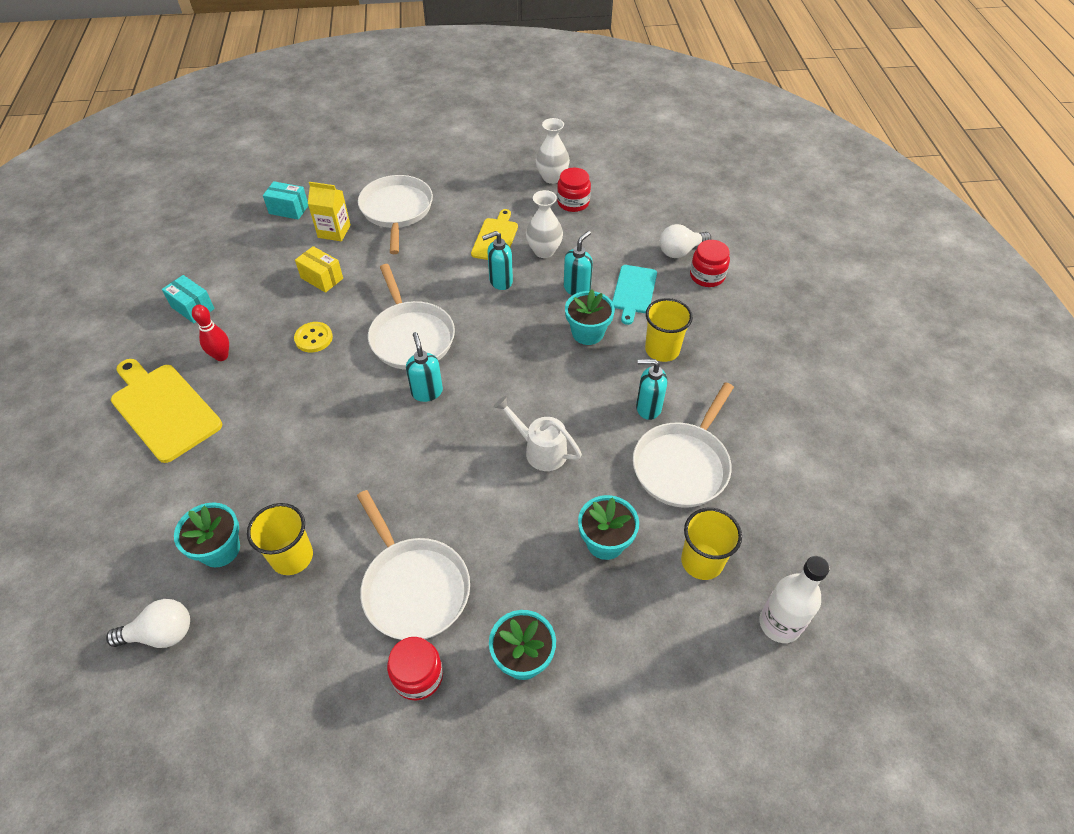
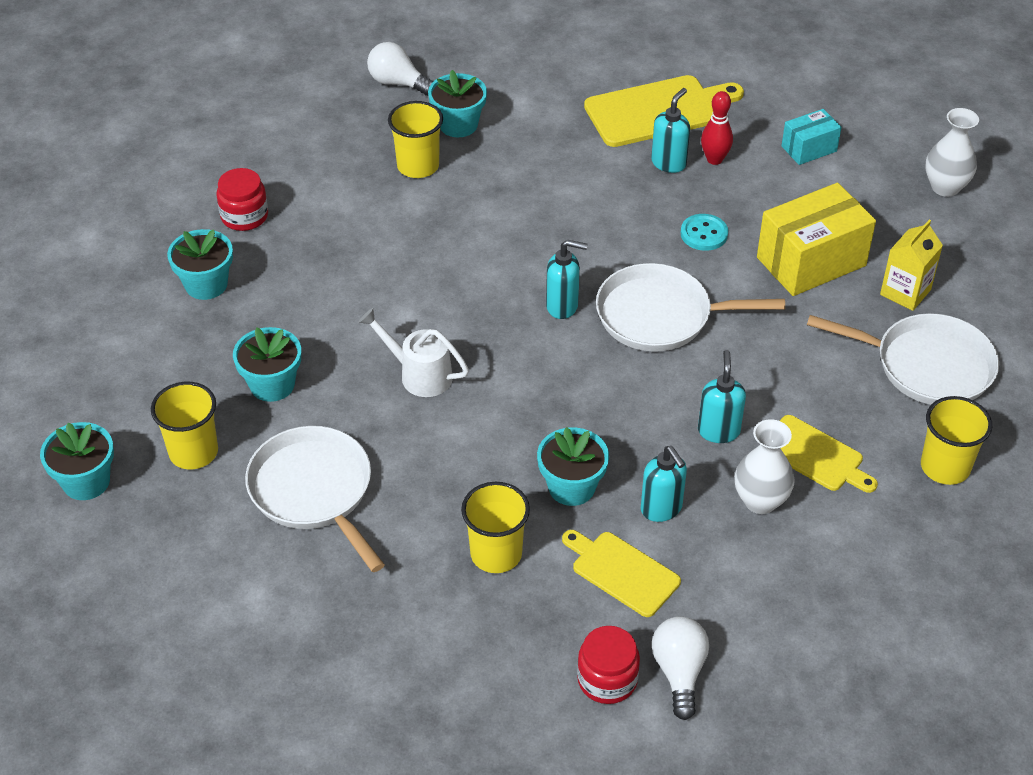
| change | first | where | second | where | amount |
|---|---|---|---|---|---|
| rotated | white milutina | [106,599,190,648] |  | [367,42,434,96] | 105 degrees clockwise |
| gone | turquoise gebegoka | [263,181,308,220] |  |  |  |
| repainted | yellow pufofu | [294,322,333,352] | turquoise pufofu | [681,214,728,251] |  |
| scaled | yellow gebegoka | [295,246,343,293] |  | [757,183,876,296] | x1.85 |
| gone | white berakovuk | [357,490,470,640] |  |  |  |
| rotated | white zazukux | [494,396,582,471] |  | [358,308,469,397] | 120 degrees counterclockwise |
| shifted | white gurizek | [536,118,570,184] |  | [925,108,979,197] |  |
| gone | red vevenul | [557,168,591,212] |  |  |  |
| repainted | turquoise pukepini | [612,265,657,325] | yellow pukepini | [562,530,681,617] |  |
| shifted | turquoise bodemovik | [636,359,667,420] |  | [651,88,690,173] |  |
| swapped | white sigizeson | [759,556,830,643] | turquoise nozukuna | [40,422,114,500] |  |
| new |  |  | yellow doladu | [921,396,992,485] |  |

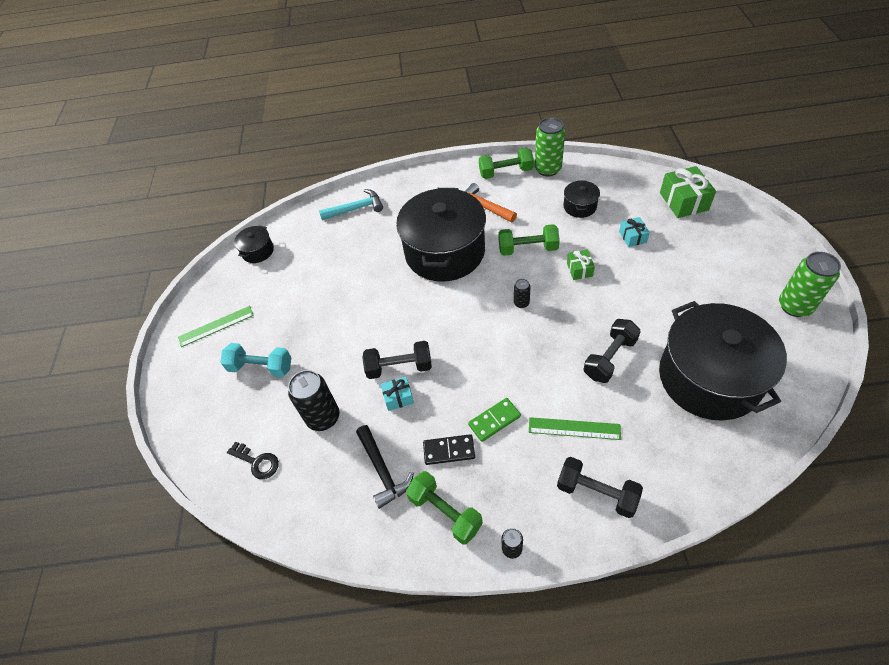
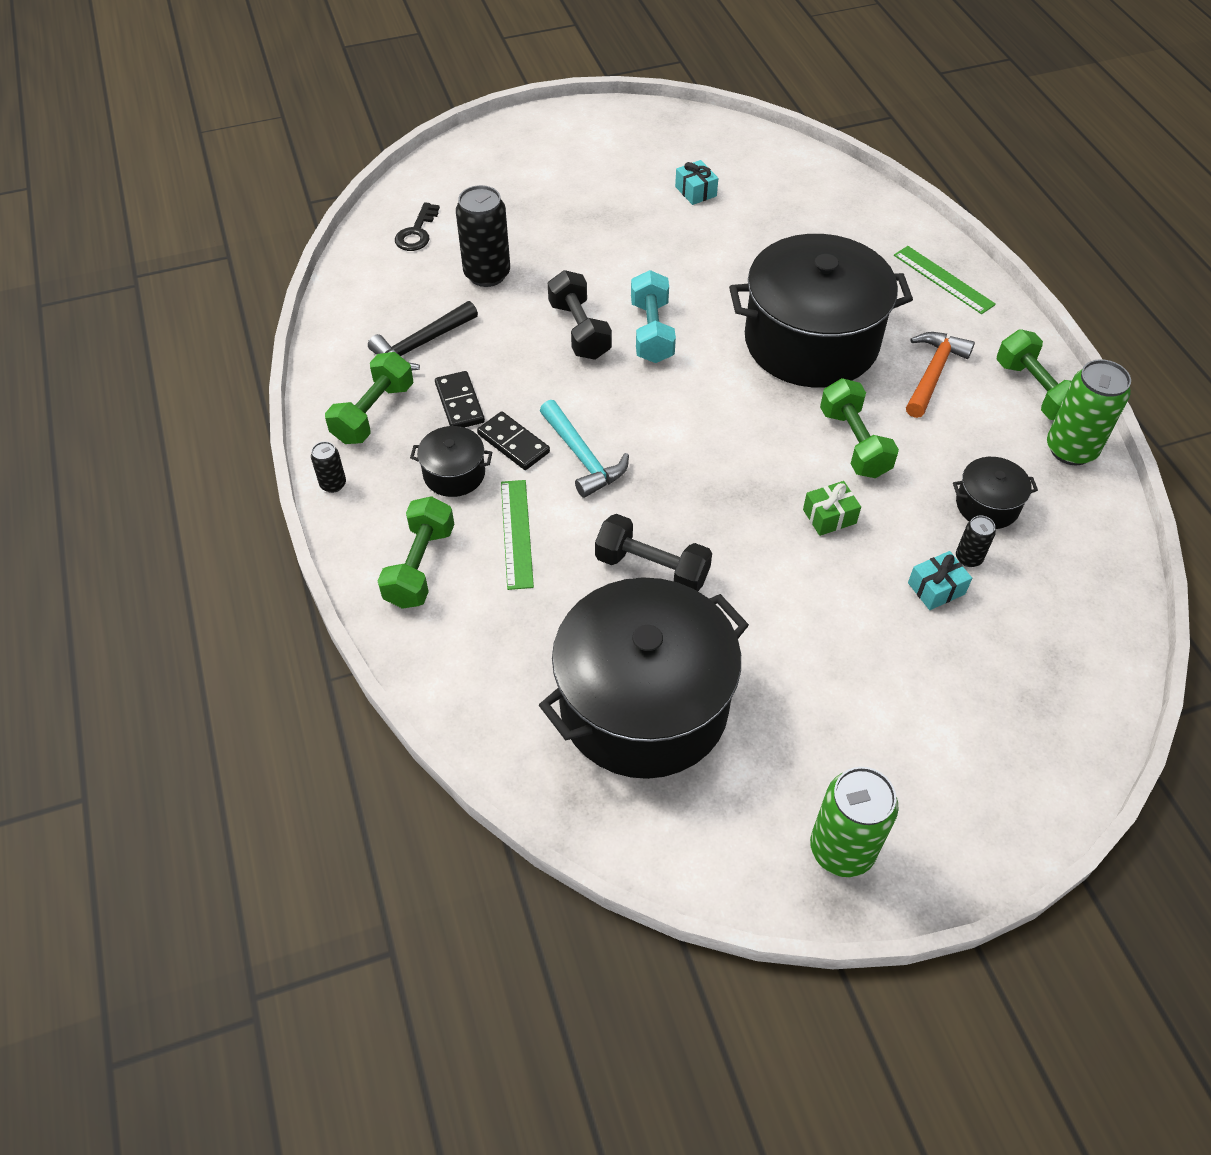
| change | first | where | second | where | amount |
|---|---|---|---|---|---|
| shifted | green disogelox | [178,306,254,347] |  | [894,246,996,314] |  |
| shifted | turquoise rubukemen | [220,343,291,378] |  | [631,270,676,363] |  |
| shifted | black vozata | [234,225,274,263] |  | [410,426,492,497] |  |
| shifted | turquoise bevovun | [319,189,383,220] |  | [540,400,629,498] |  |
| shifted | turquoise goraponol | [381,377,414,411] |  | [675,160,718,205] |  |
| repainted | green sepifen | [468,398,521,442] | black sepifen | [477,411,550,470] |  |
| shifted | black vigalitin | [514,279,530,308] |  | [956,516,996,567] |  |
| repainted | black rubukemen | [557,457,643,518] | green rubukemen | [378,496,454,609] |  |
| gone | green goraponol | [660,166,716,218] |  |  |  |

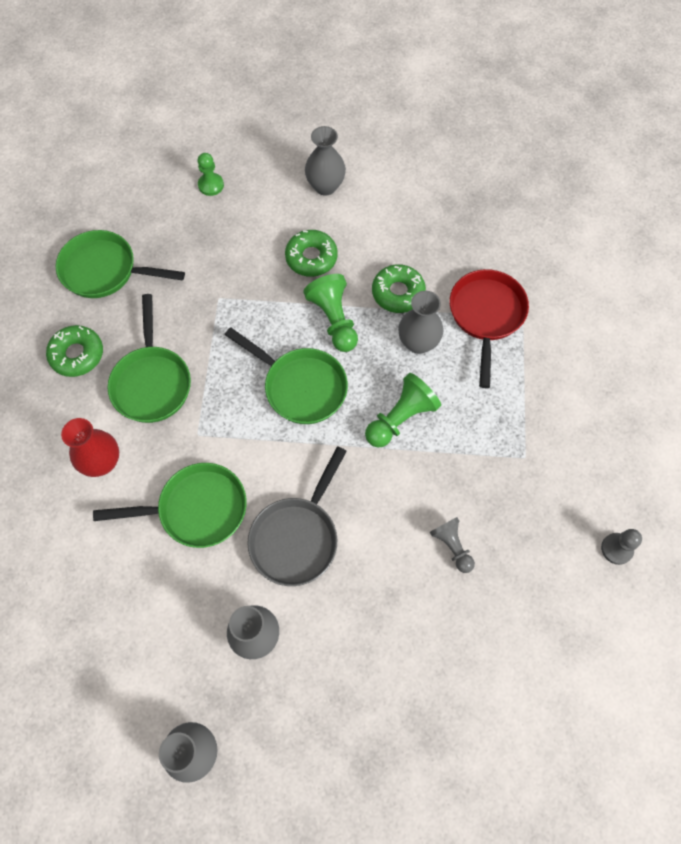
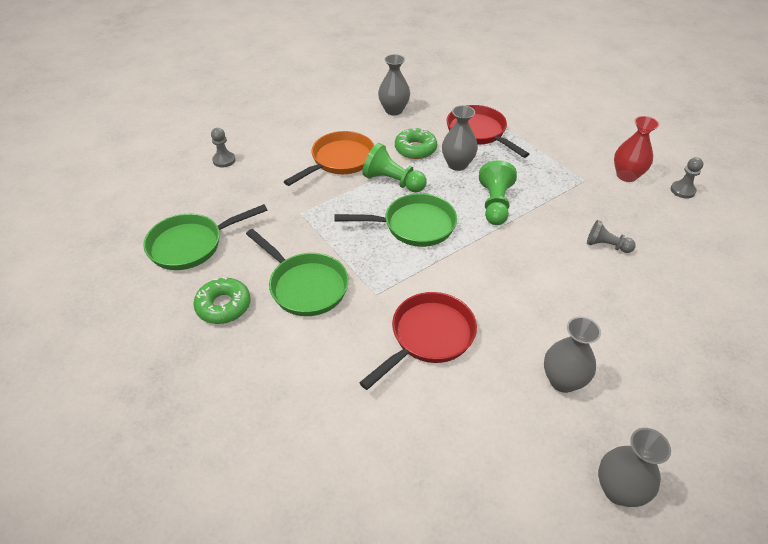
| change | first | where | second | where | amount |
|---|---|---|---|---|---|
| shifted | red gurizek | [61,418,119,477] |  | [614,116,659,182] |  |
| repainted | green berakovuk | [93,463,247,548] | red berakovuk | [359,292,477,390] |  |
| repainted | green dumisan | [198,153,224,196] | grey dumisan | [211,128,236,168] |  |
| gone | grey berakovuk | [247,446,347,586] |  |  |  |
| swapped | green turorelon | [285,230,338,277] | orange berakovuk | [284,131,374,186] |  |
| shifted | grey gurizek | [305,126,346,196] |  | [378,54,410,115] |  |

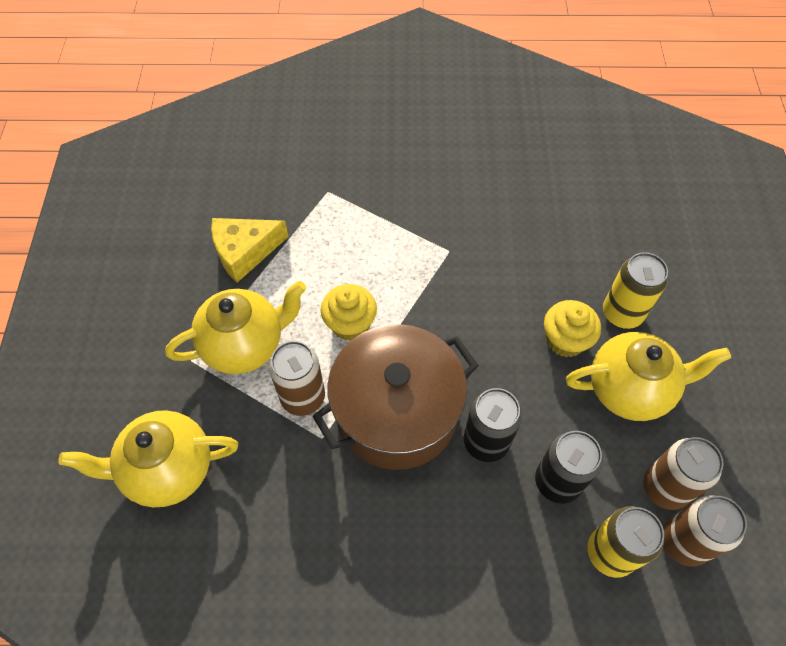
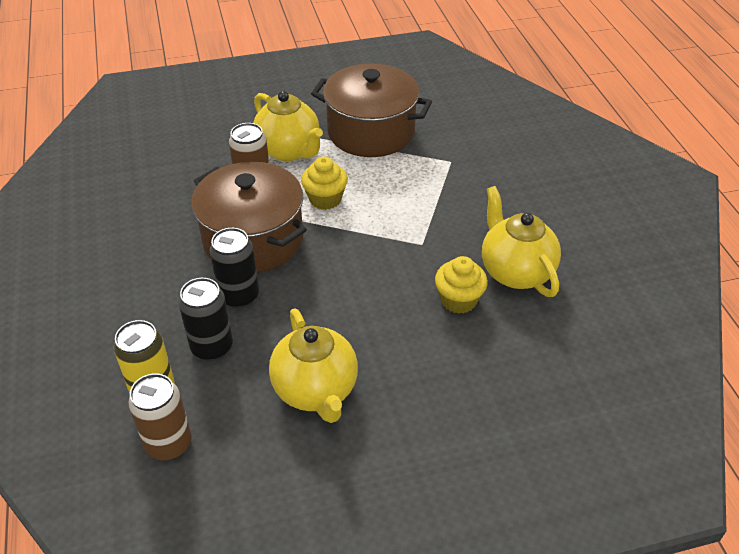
| change | first | where | second | where | amount |
|---|---|---|---|---|---|
| shifted | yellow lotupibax | [58,410,238,507] |  | [482,186,561,297] |  |
| swapped | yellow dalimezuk | [211,218,289,283] | brown vozata | [311,64,432,157] |  |
| shifted | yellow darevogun | [544,300,601,357] |  | [435,256,488,314] |  |
| gone | yellow vigalitin | [603,252,668,329] |  |  |  |
| gone | brown vigalitin | [643,437,724,510] |  |  |  |

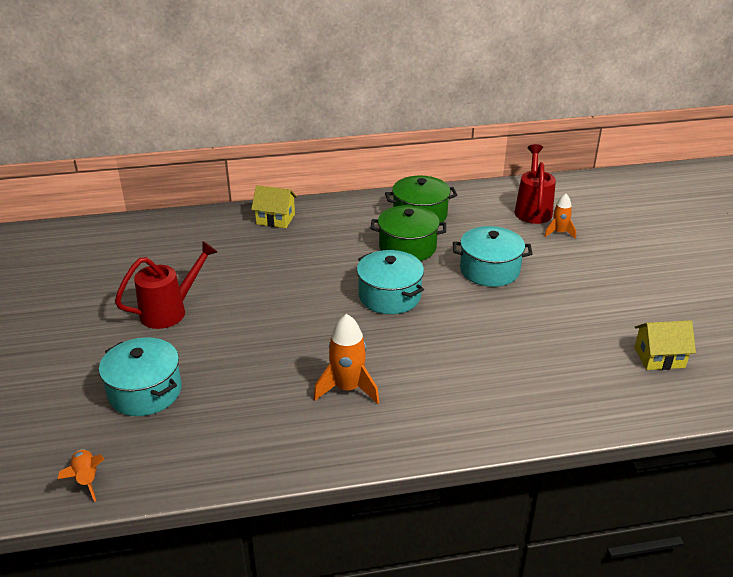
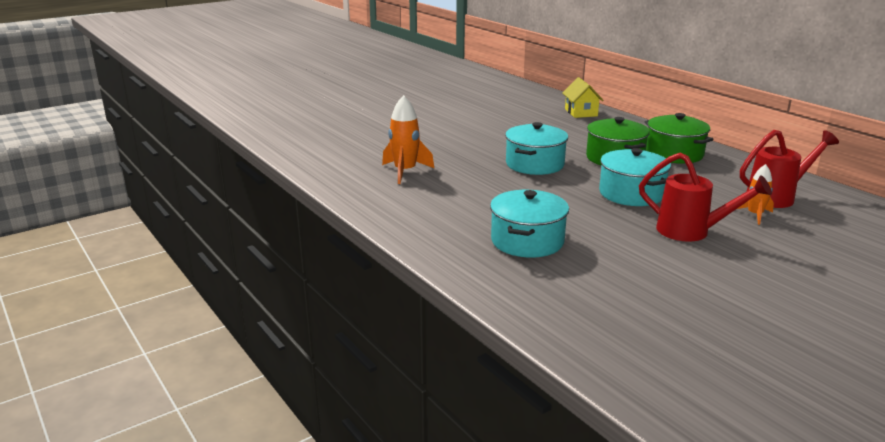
| change | first | where | second | where | amount |
|---|---|---|---|---|---|
| gone | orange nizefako | [58,449,105,502] |  |  |  |
| shifted | turquoise vozata | [99,337,182,416] |  | [490,190,569,258] |  |
| shifted | red zazukux | [115,241,217,329] |  | [639,152,772,242] |  |
| gone | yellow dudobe | [634,320,696,370] |  |  |  |

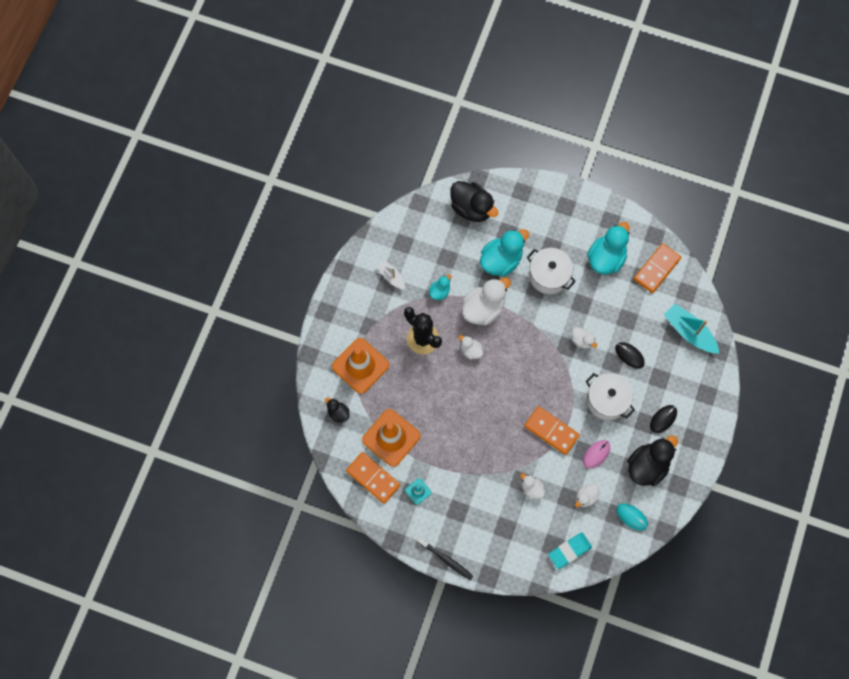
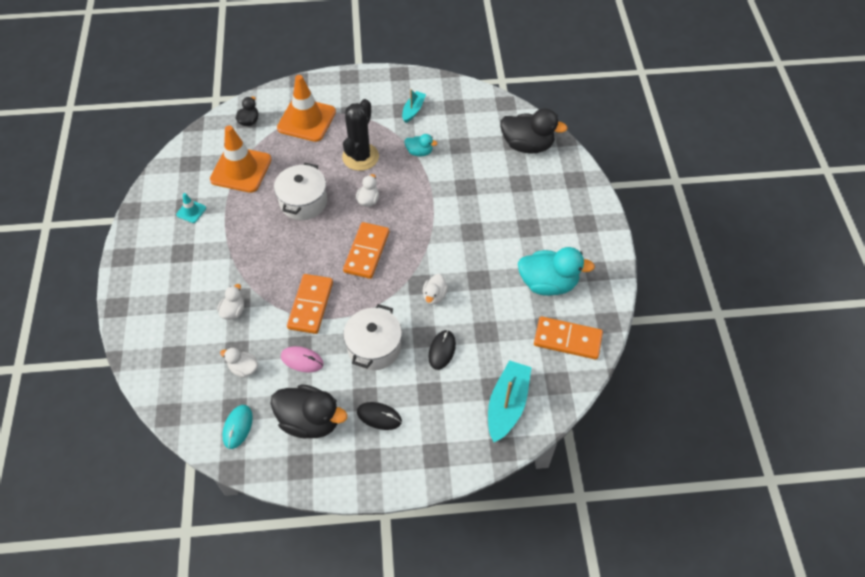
| change | first | where | second | where | amount |
|---|---|---|---|---|---|
| shifted | orange sepifen | [346,452,400,504] |  | [343,222,389,279] |  |
| repainted | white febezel | [377,260,405,290] | turquoise febezel | [402,89,426,123] |  |
| gone | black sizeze | [417,538,473,580] |  |  |  |
| rotated | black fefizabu | [450,181,498,222] |  | [500,108,568,154] | 90 degrees counterclockwise |
| gone | white fefizabu | [462,277,511,325] |  |  |  |
| gone | turquoise fefizabu | [480,229,529,276] |  |  |  |
| shifted | white vozata | [527,248,576,294] |  | [274,163,327,220] |  |
| gone | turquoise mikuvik | [548,532,592,569] |  |  |  |

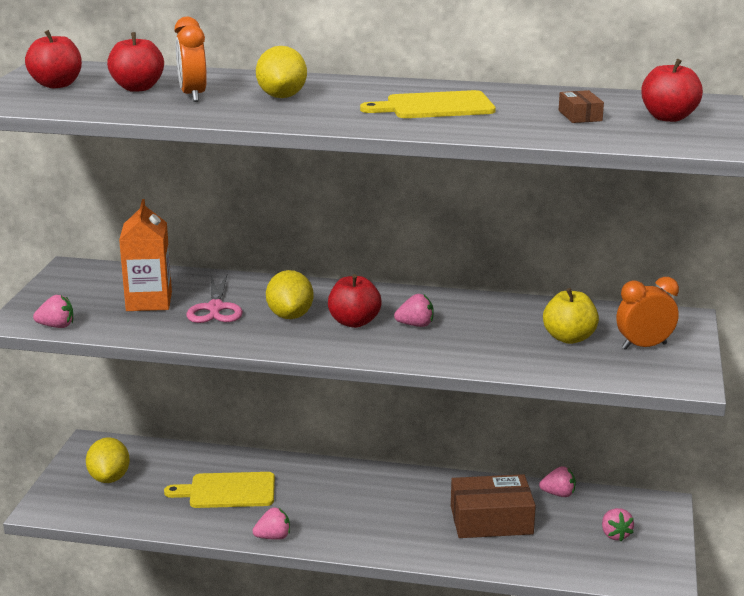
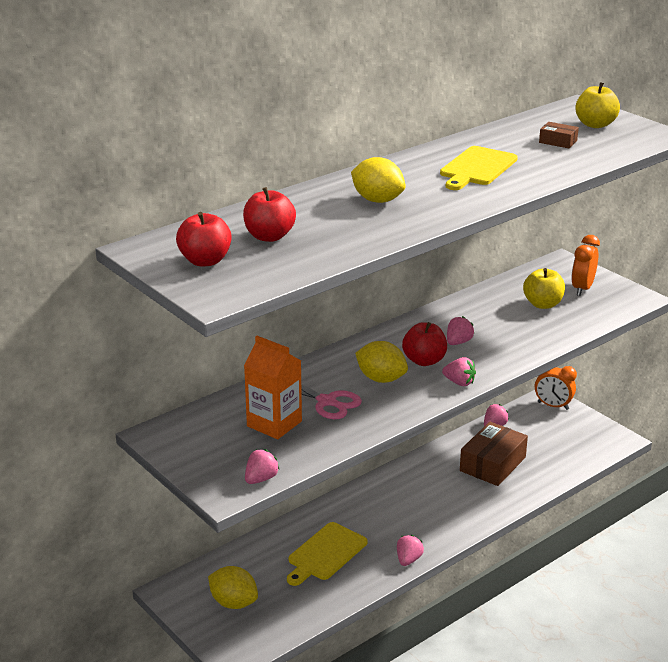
| change | first | where | second | where | amount |
|---|---|---|---|---|---|
| shifted | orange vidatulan | [174,17,207,102] |  | [535,366,577,410] |  |
| shifted | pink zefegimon | [602,508,634,541] |  | [442,357,476,386] |  |
| repainted | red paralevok | [641,59,703,122] | yellow paralevok | [575,82,620,128] |  |

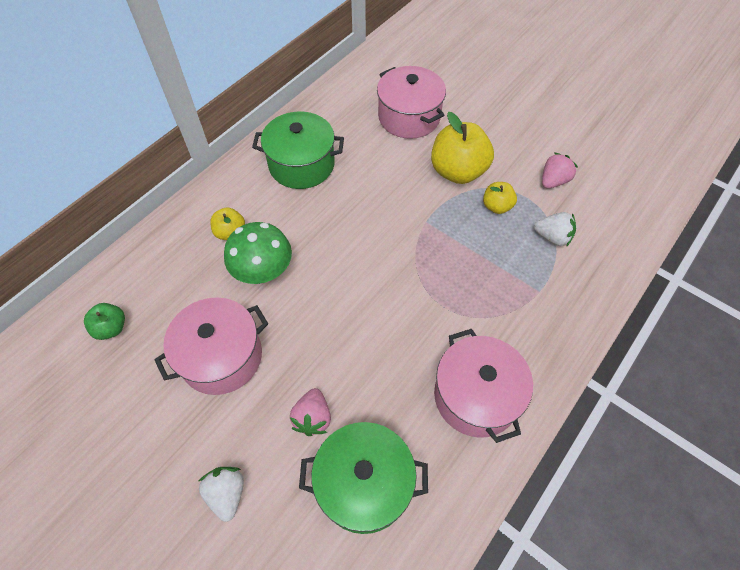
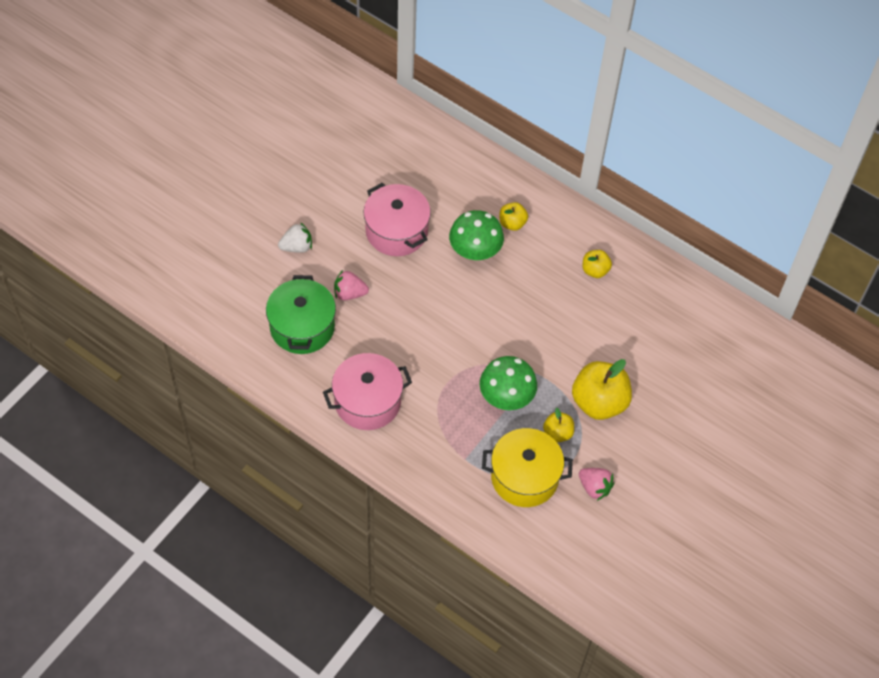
| change | first | where | second | where | amount |
|---|---|---|---|---|---|
| gone | green paralevok | [84,303,125,340] |  |  |  |
| swapped | green vozata | [252,112,344,189] | yellow paralevok | [582,250,612,278] |  |
| gone | pink vozata | [377,66,446,139] |  |  |  |
| swapped | white zefegimon | [534,212,576,247] | yellow vozata | [482,428,573,507] |  |
| new |  |  | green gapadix | [480,356,537,410] |  |

